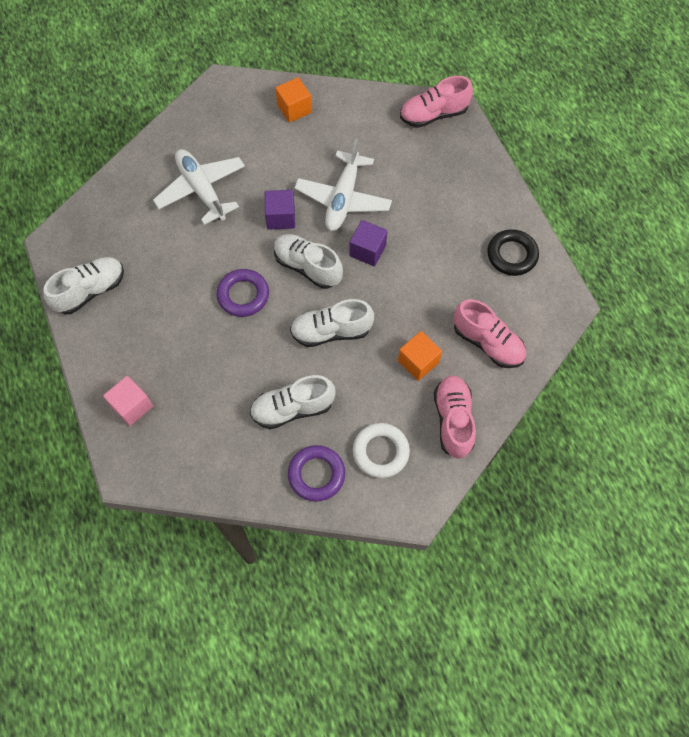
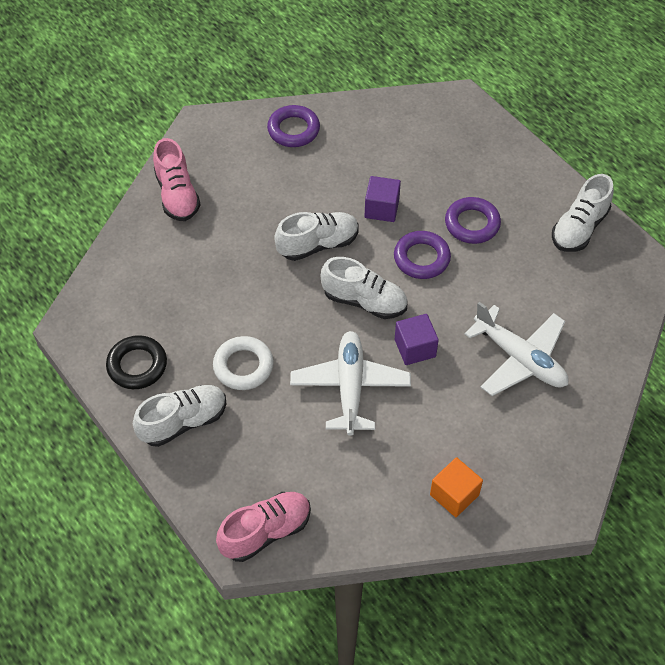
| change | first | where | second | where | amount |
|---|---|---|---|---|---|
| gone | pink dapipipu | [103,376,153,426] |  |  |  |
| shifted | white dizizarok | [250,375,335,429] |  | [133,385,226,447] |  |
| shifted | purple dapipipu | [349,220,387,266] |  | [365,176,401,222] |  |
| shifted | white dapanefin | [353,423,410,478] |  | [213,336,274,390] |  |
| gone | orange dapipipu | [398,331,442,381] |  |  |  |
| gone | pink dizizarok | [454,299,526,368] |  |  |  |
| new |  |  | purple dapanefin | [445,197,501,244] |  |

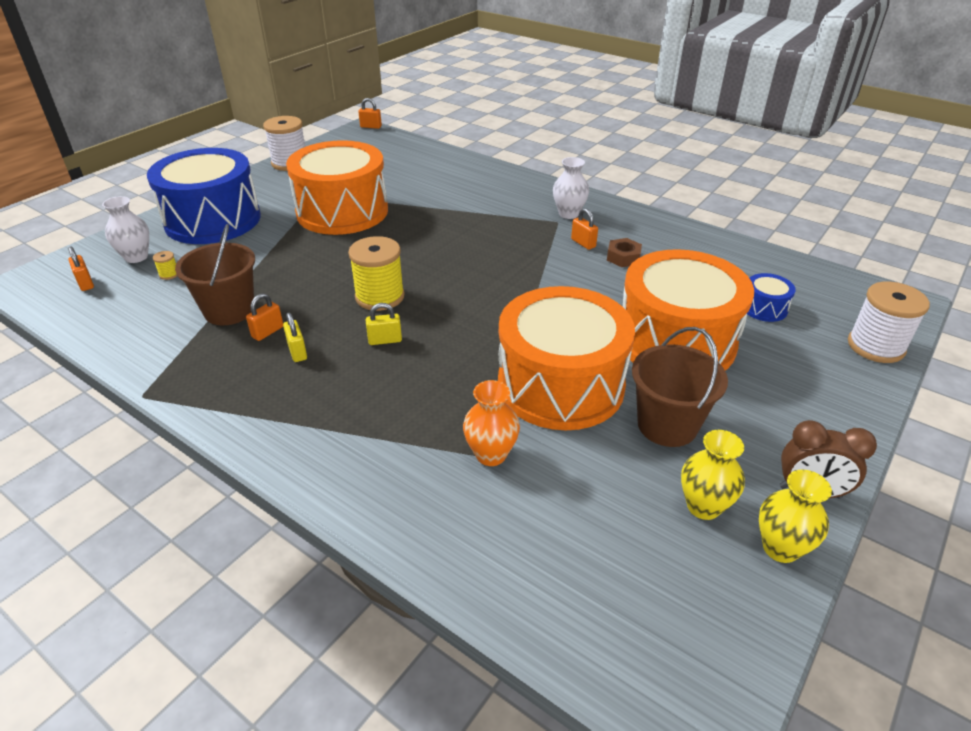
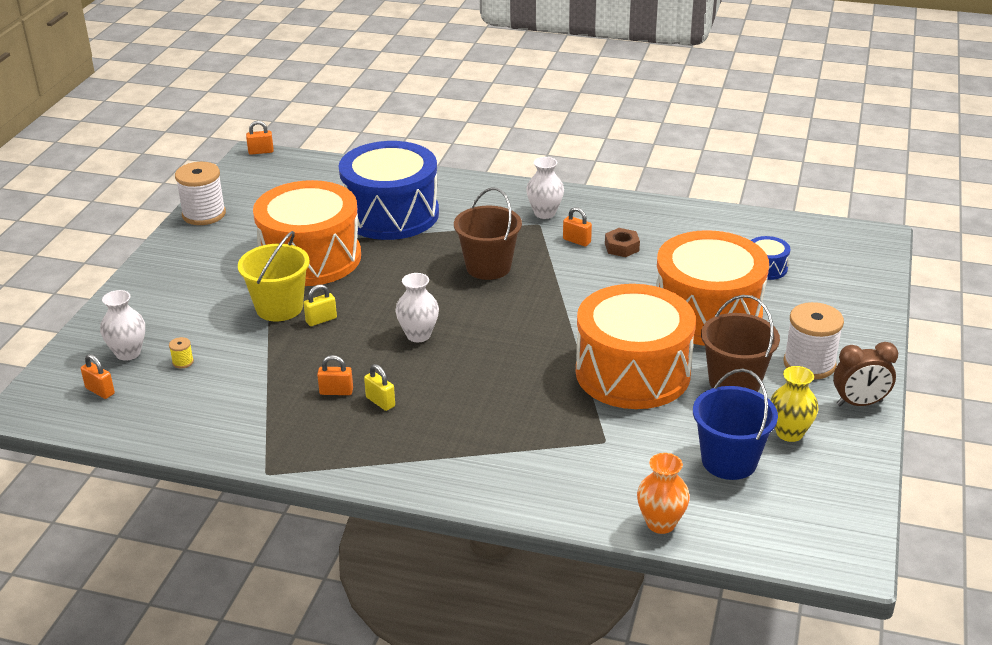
| change | first | where | second | where | amount |
|---|---|---|---|---|---|
| shifted | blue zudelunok | [147,148,261,244] |  | [339,141,439,240] |  |
| shifted | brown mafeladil | [175,224,255,325] |  | [454,188,522,280] |  |
| rotated | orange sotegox | [246,293,283,341] |  | [317,355,353,395] | 75 degrees clockwise |
| swapped | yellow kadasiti | [348,236,405,311] | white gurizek | [395,273,439,342] |  |
| shifted | yellow sotegox | [366,303,402,345] |  | [303,284,337,326] |  |
| shifted | orange gurizek | [463,380,520,466] |  | [637,453,690,534] |  |
| gone | yellow gurizek | [759,469,832,563] |  |  |  |
| shifted | white kadasiti | [848,282,930,363] |  | [784,302,844,380] |  |
| new |  |  | yellow mafeladil | [238,231,310,321] |  |
| new |  |  | blue mafeladil | [693,369,778,480] |  |

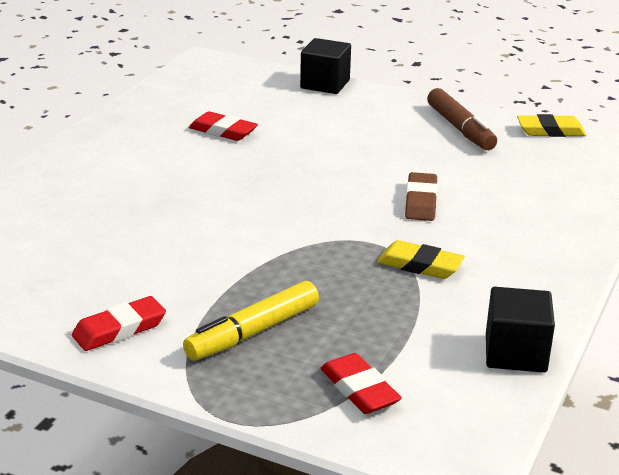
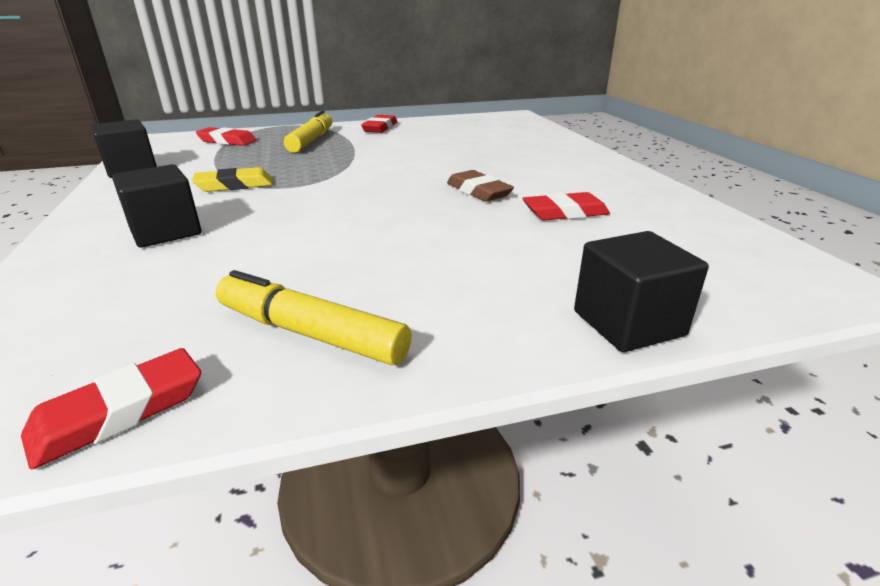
| change | first | where | second | where | amount |
|---|---|---|---|---|---|
| shifted | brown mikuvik | [405,172,438,221] |  | [447,170,514,202] |  |
| repainted | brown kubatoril | [427,88,497,150] | yellow kubatoril | [216,270,412,365] |  |
| repainted | yellow mikuvik | [517,114,586,137] | red mikuvik | [21,348,201,469] |  |
| new |  |  | black dapipipu | [112,164,202,248] |  |

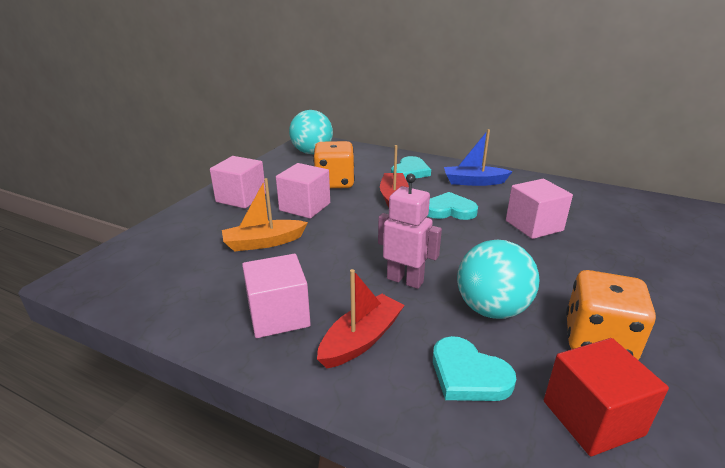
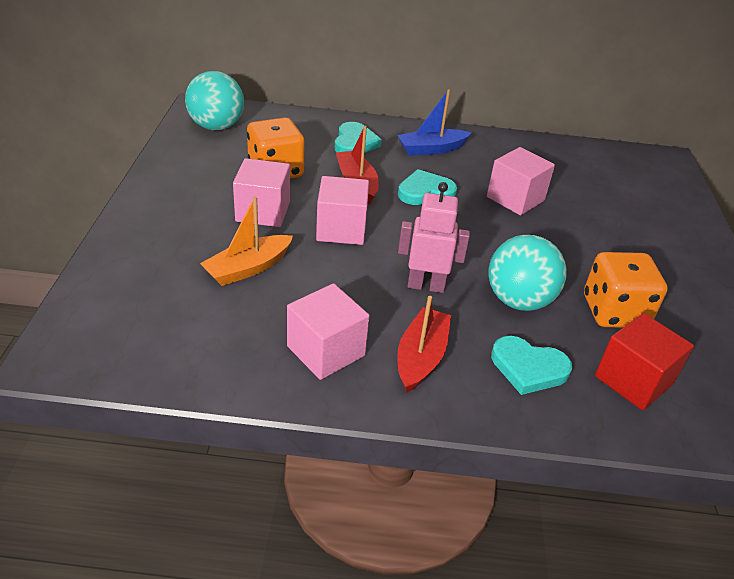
| change | first | where | second | where | amount |
|---|---|---|---|---|---|
| shifted | pink dapipipu | [210,156,266,209] |  | [316,176,369,245] |  |

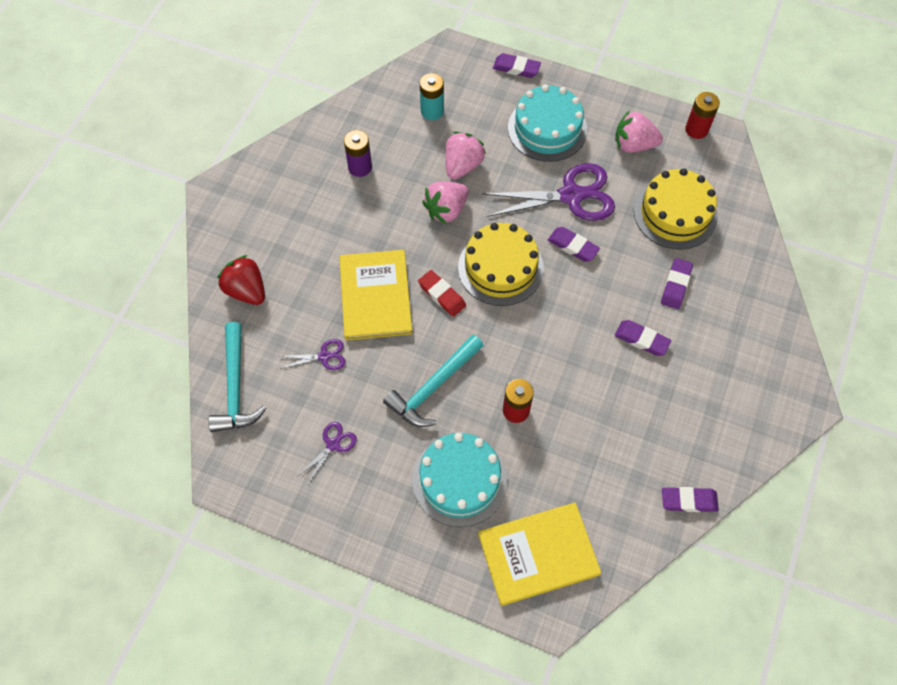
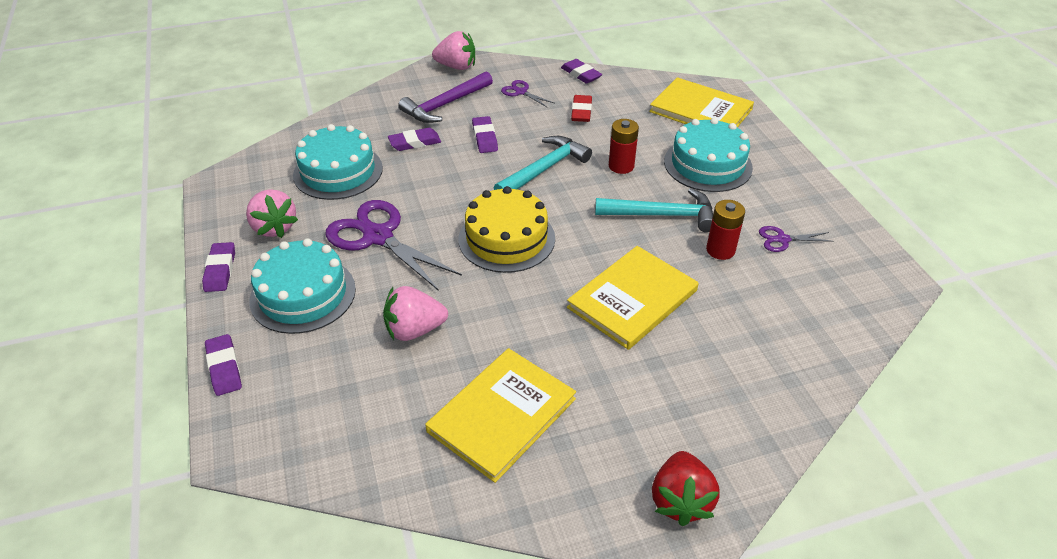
| change | first | where | second | where | amount |
|---|---|---|---|---|---|
| shifted | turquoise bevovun | [208,322,266,432] |  | [494,136,592,190] |  |
| shifted | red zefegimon | [217,255,265,305] |  | [652,451,720,526] |  |
| shifted | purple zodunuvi | [279,339,346,370] |  | [501,80,554,108] |  |
| swapped | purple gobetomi | [344,130,372,177] | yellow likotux | [425,348,576,483] |  |
| shifted | red mikuvik | [418,270,466,317] |  | [571,95,592,122] |  |
| gone | turquoise gobetomi | [420,73,444,120] |  |  |  |
| shifted | pink zefegimon | [422,181,469,224] |  | [432,31,475,70] |  |
| shifted | purple mikuvik | [548,227,600,262] |  | [202,242,235,292] |  |
| repainted | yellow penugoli | [634,168,718,250] | turquoise penugoli | [293,124,383,200] |  |
| shifted | red gobetomi | [685,92,720,139] |  | [706,200,745,260] |  |
| new |  |  | purple bevovun | [398,71,493,123] |  |

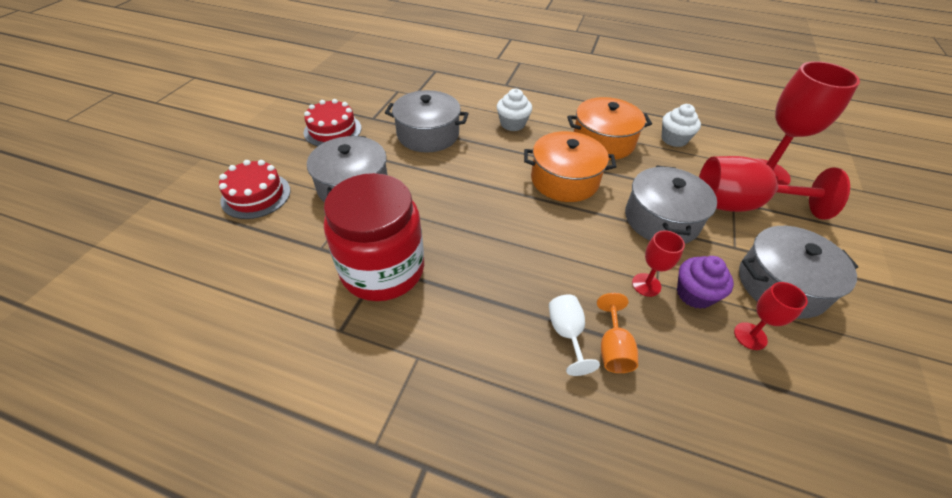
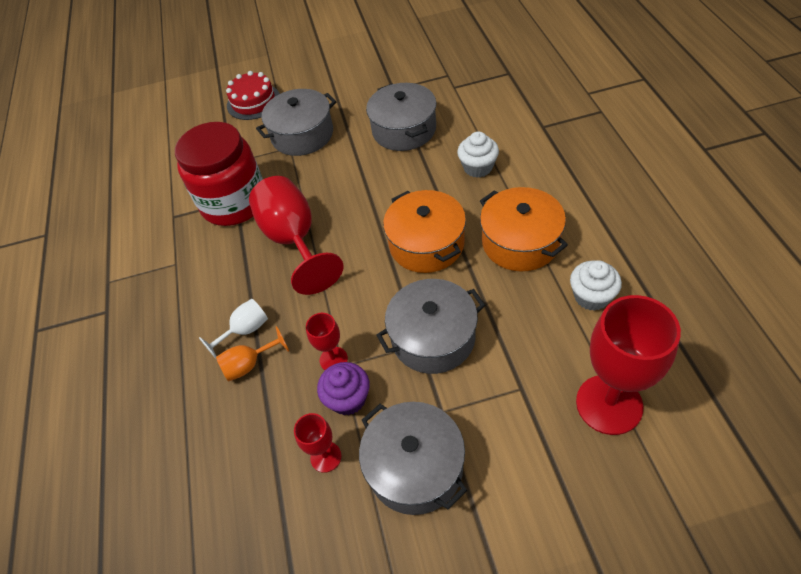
| change | first | where | second | where | amount |
|---|---|---|---|---|---|
| gone | red penugoli | [303,99,361,146] |  |  |  |
| shifted | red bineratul | [699,156,850,220] |  | [249,176,344,295] |  |

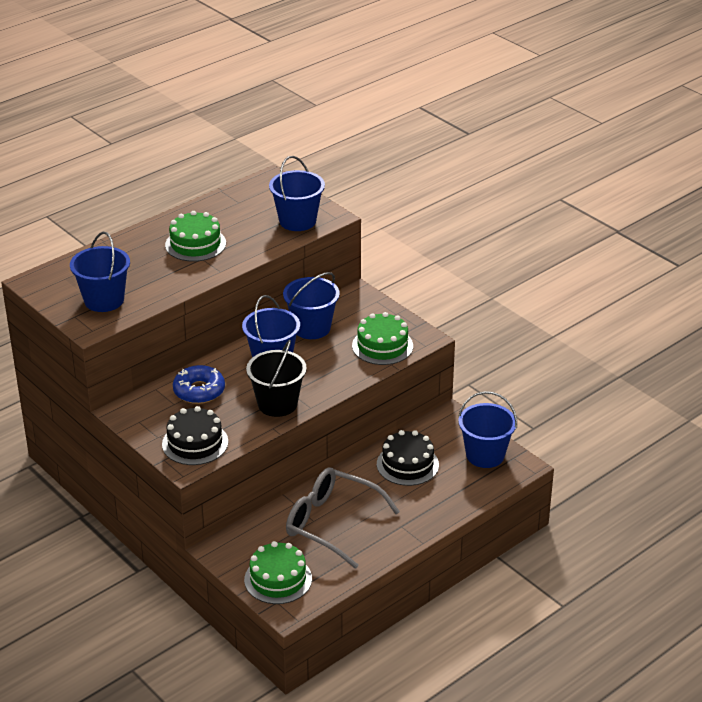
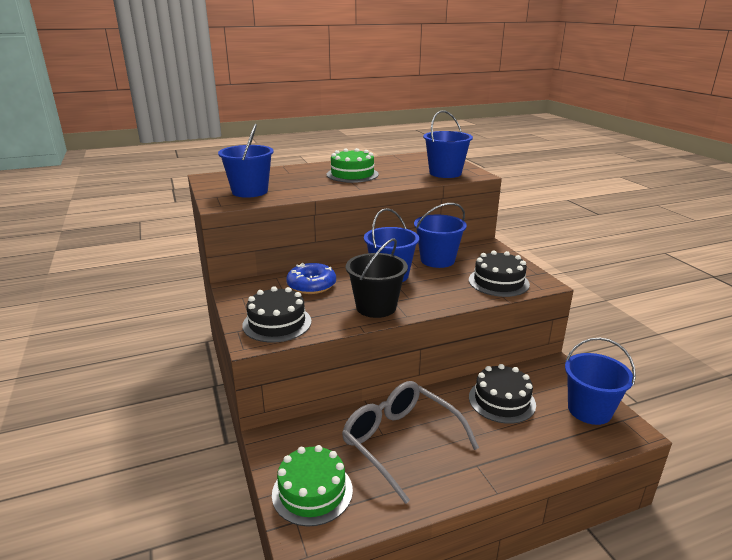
| change | first | where | second | where | amount |
|---|---|---|---|---|---|
| repainted | green penugoli | [352,312,413,365] | black penugoli | [469,250,530,297] |  |

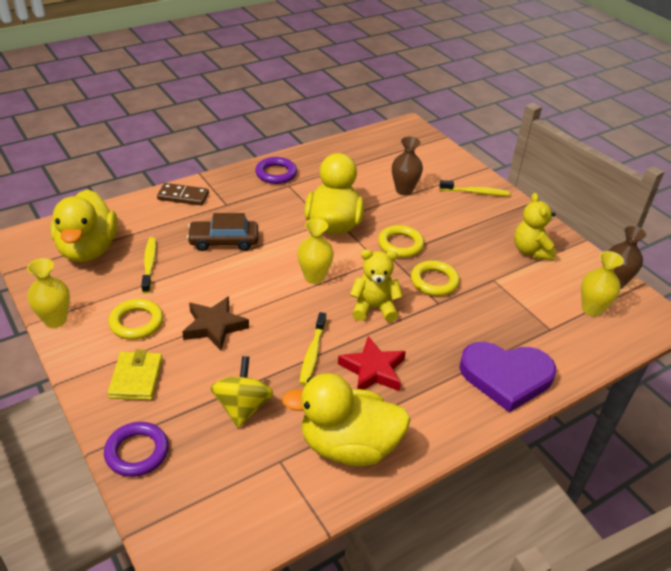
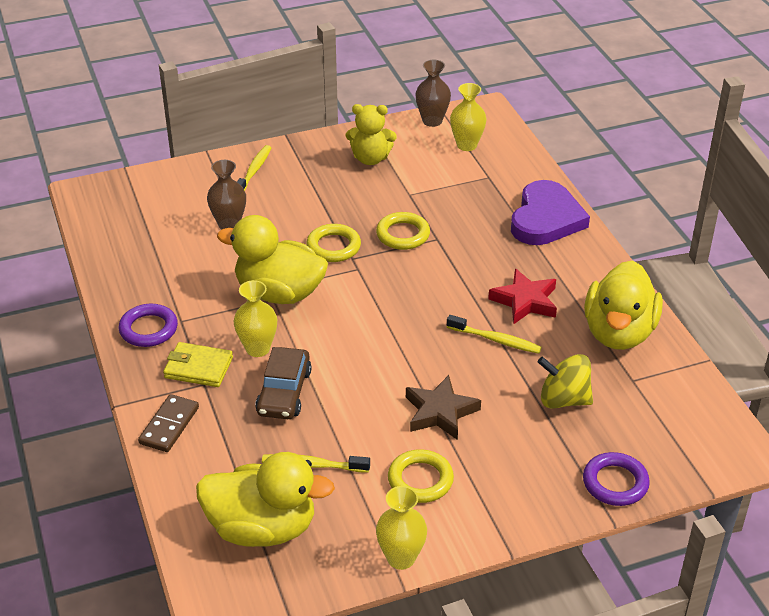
| change | first | where | second | where | amount |
|---|---|---|---|---|---|
| shifted | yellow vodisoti | [108,349,163,400] |  | [163,342,233,387] |  |
| shifted | yellow gurizek | [297,219,334,284] |  | [233,280,277,357] |  |
| gone | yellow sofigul | [350,249,403,322] |  |  |  |

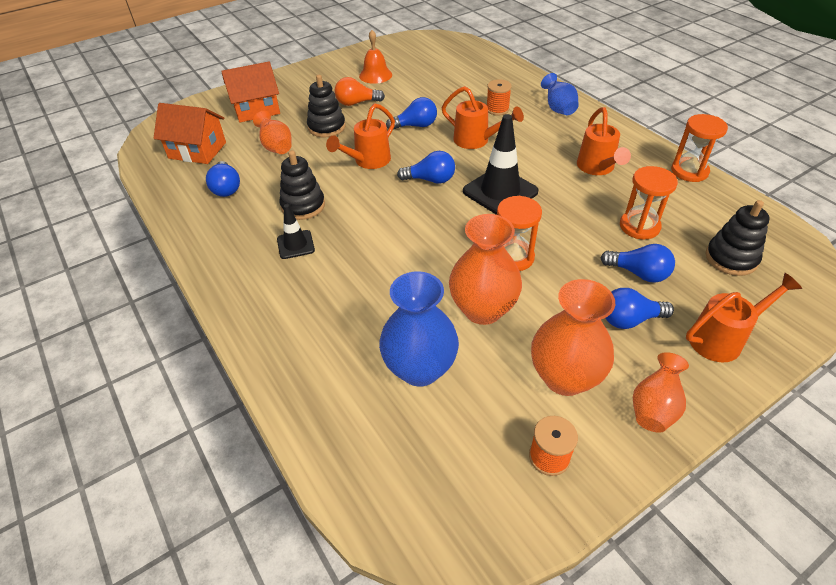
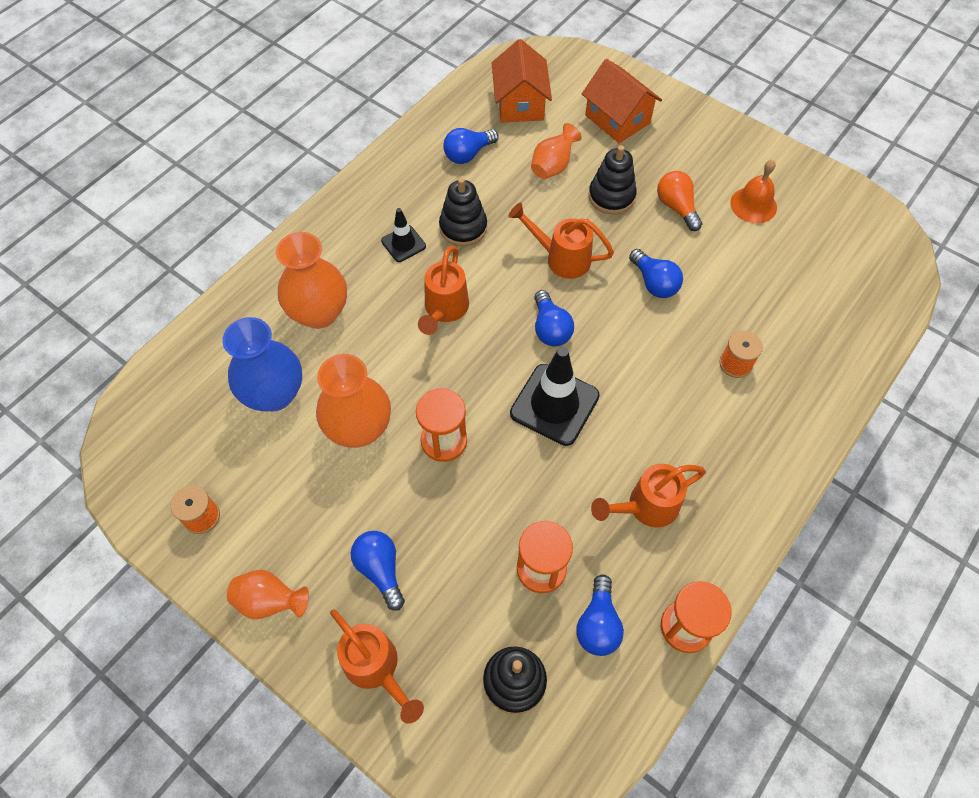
| change | first | where | second | where | amount |
|---|---|---|---|---|---|
| shifted | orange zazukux | [442,86,524,149] |  | [418,246,469,335] |  |
| shifted | orange gurizek | [531,279,615,396] |  | [276,232,347,329] |  |
| gone | blue gurizek | [541,73,579,115] |  |  |  |
| shifted | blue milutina | [600,244,675,283] |  | [576,574,624,656] |  |

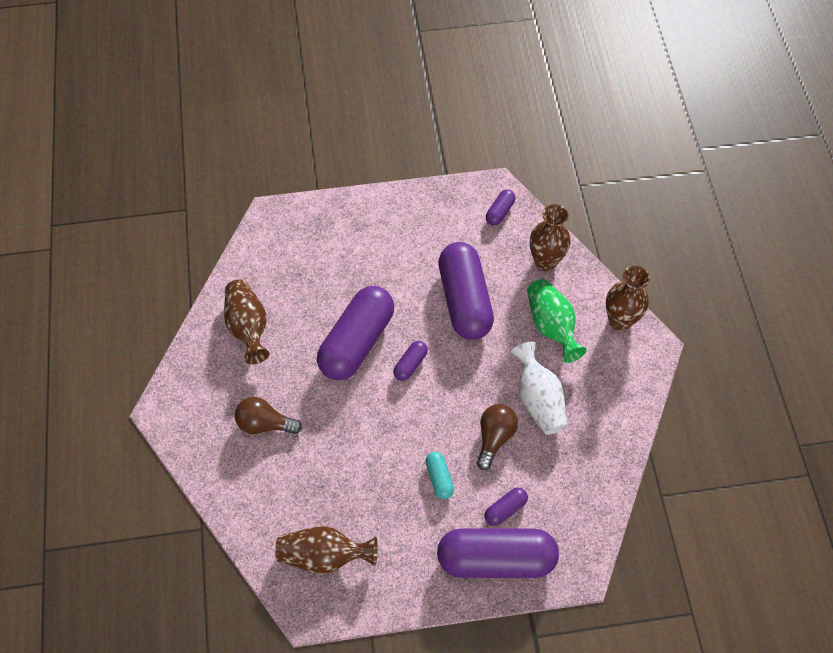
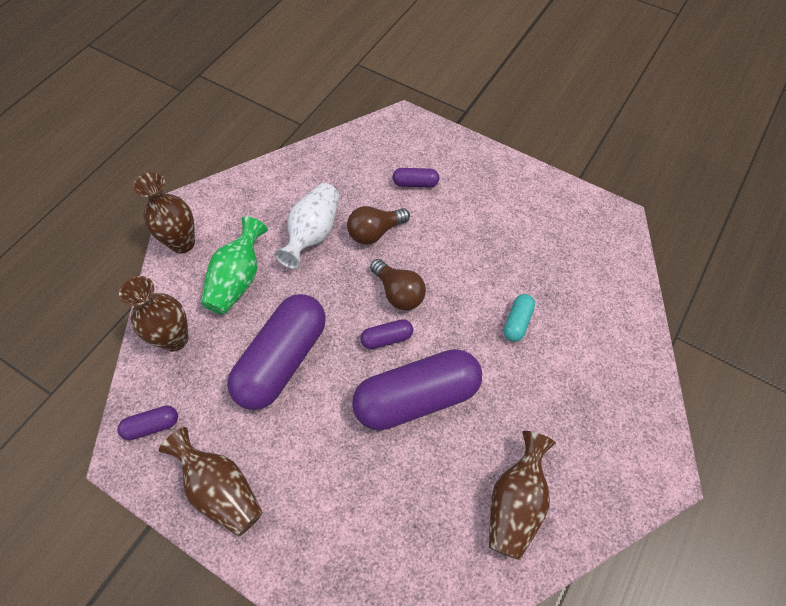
| change | first | where | second | where | amount |
|---|---|---|---|---|---|
| shifted | brown milutina | [235,397,302,434] |  | [370,259,426,310] |  |
| shifted | brown gurizek | [275,526,378,574] |  | [159,427,263,536] |  |
| shifted | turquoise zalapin | [426,452,454,499] |  | [504,294,535,342] |  |
| gone | purple zalapin | [437,528,559,578] |  |  |  |

